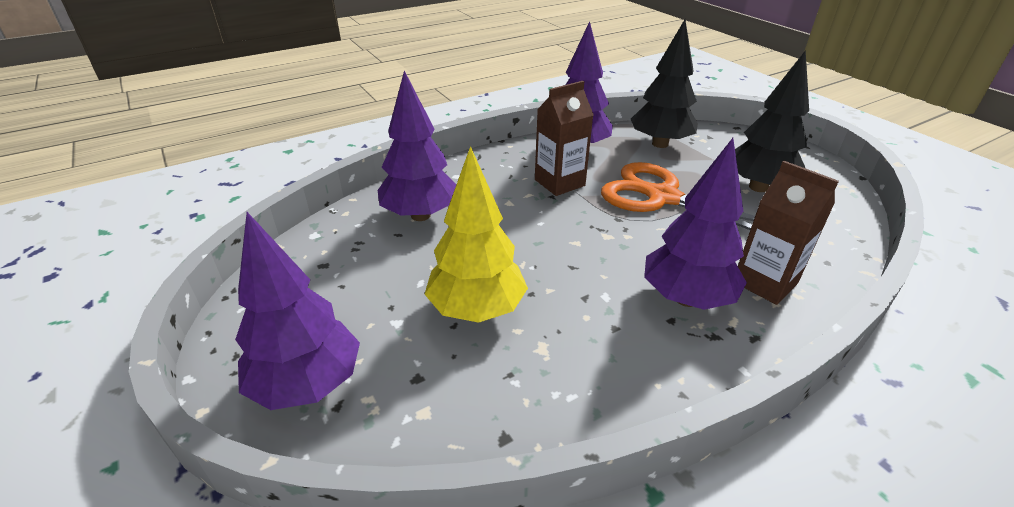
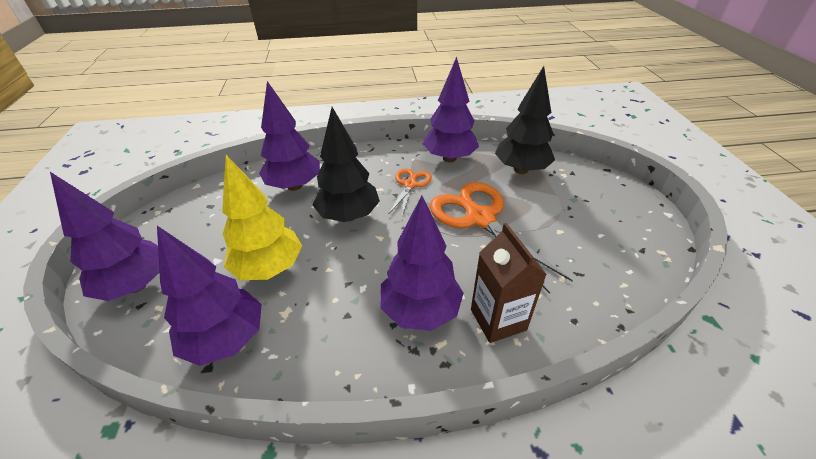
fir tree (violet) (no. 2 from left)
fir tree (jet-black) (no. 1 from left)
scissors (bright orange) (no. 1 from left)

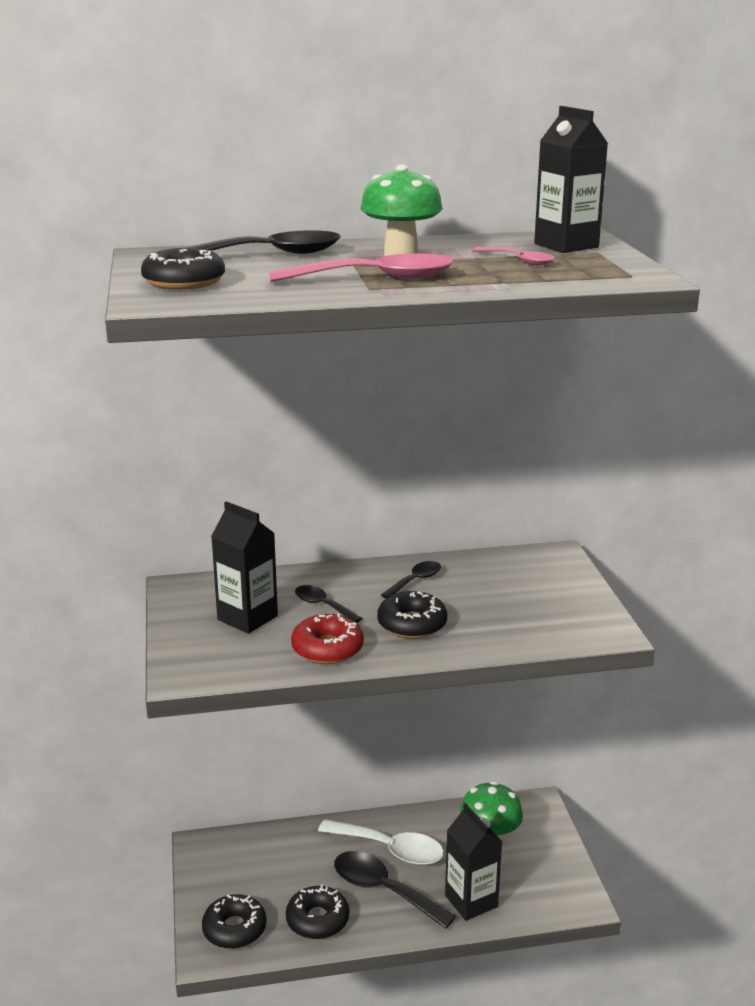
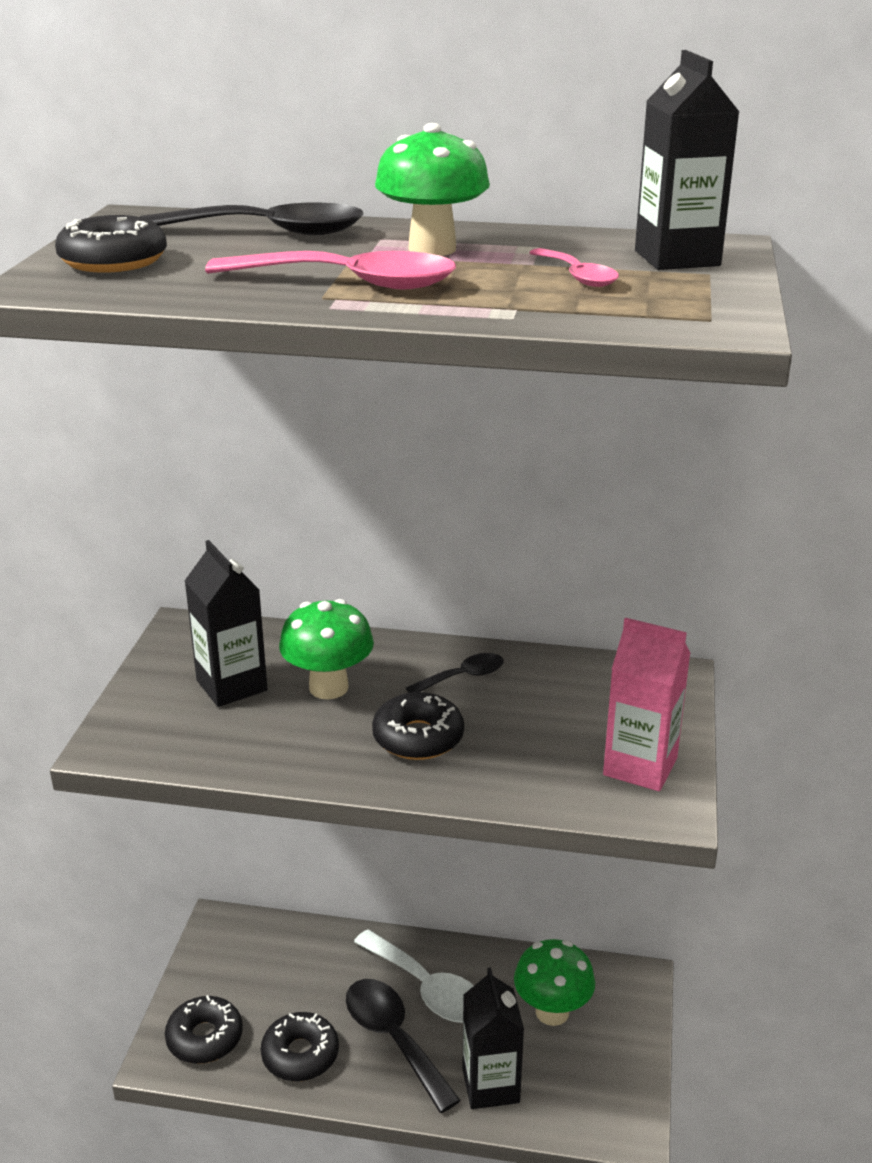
donut (scarlet)
carton (rose-pink)
mushroom (leaf-green) (no. 1 from left)

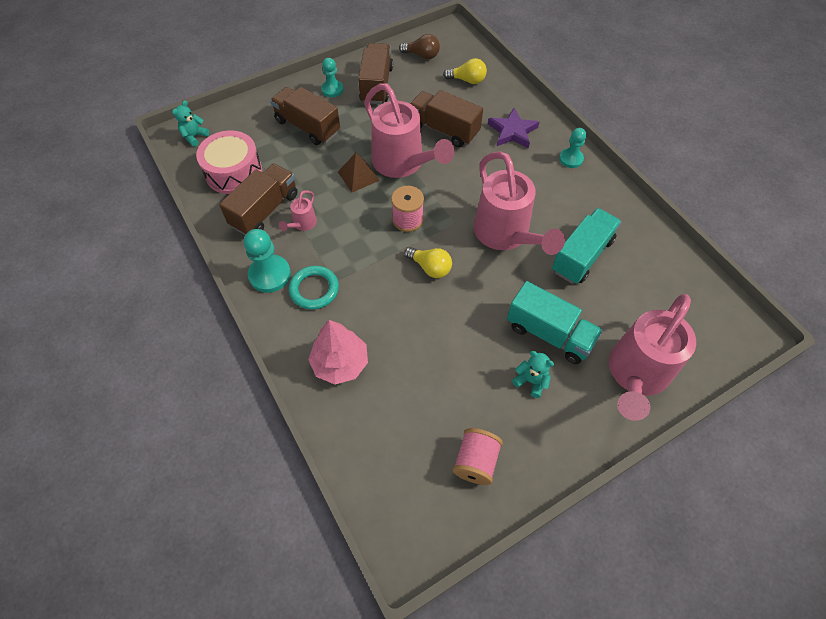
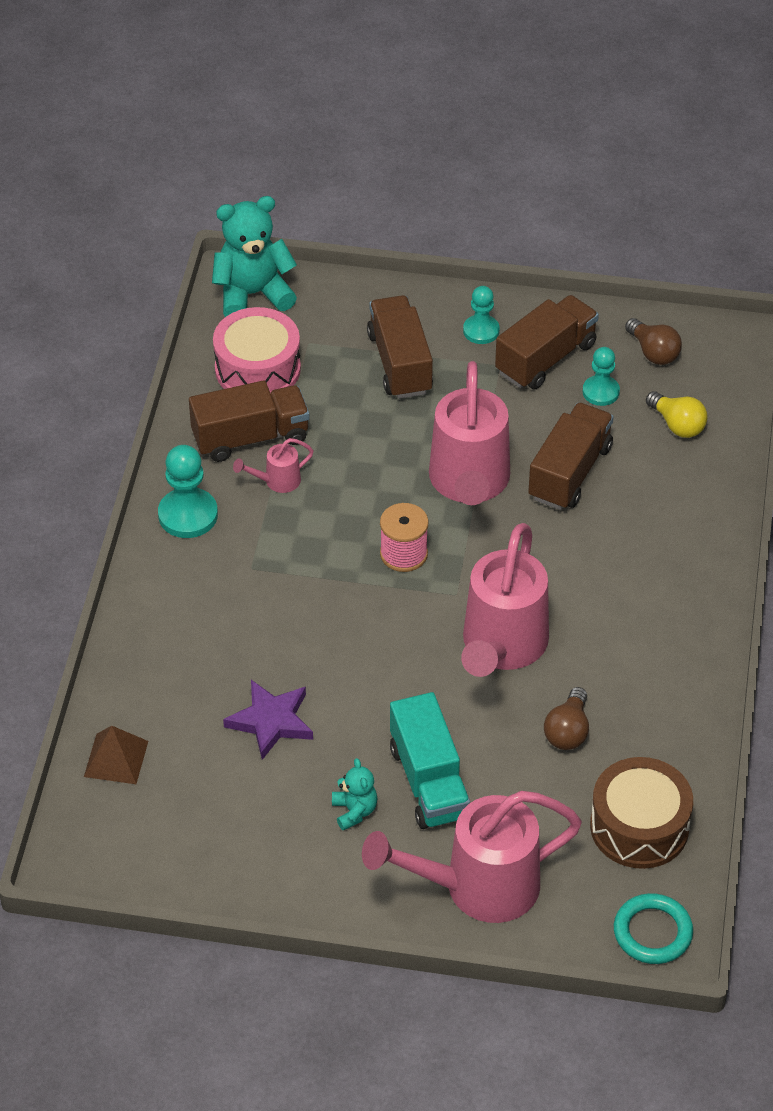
fir tree (rose-pink)
light bulb (bright yellow) (no. 1 from left in the first image)
reel of thread (rose-pink) (no. 2 from left in the first image)
drum (brown)
ring (aqua)
solid pyramid (brown)
star (violet)
game pawn (aqua) (no. 3 from left)
light bulb (brown) (no. 1 from left)
truck (brown) (no. 4 from left)
teddy bear (aqua) (no. 1 from left)

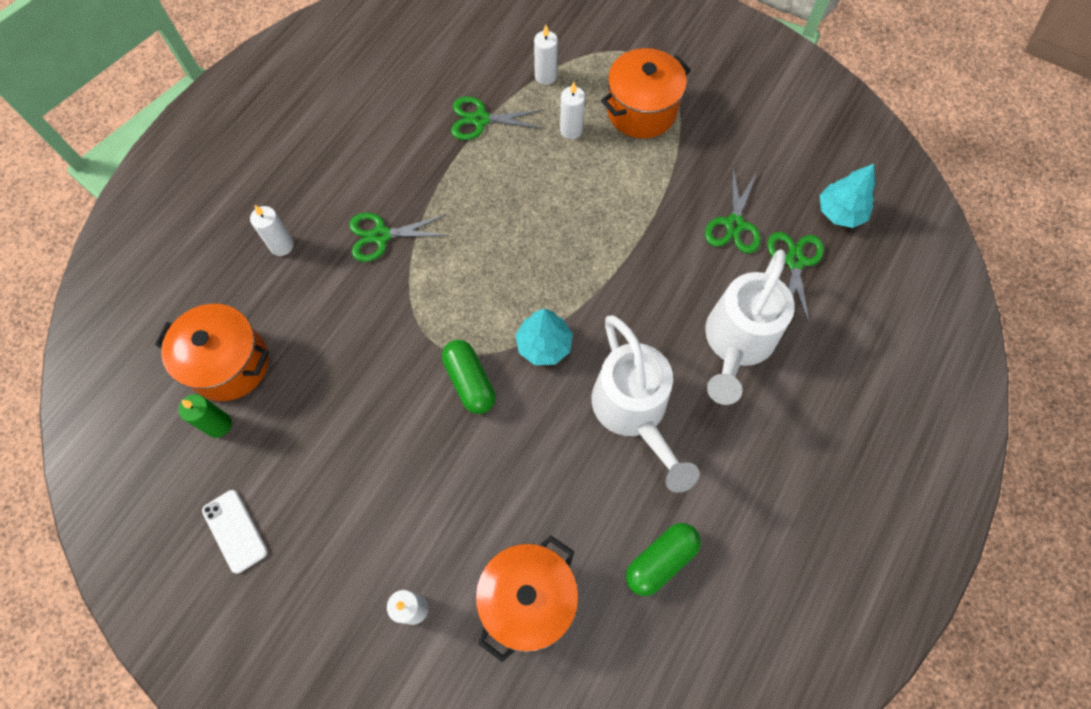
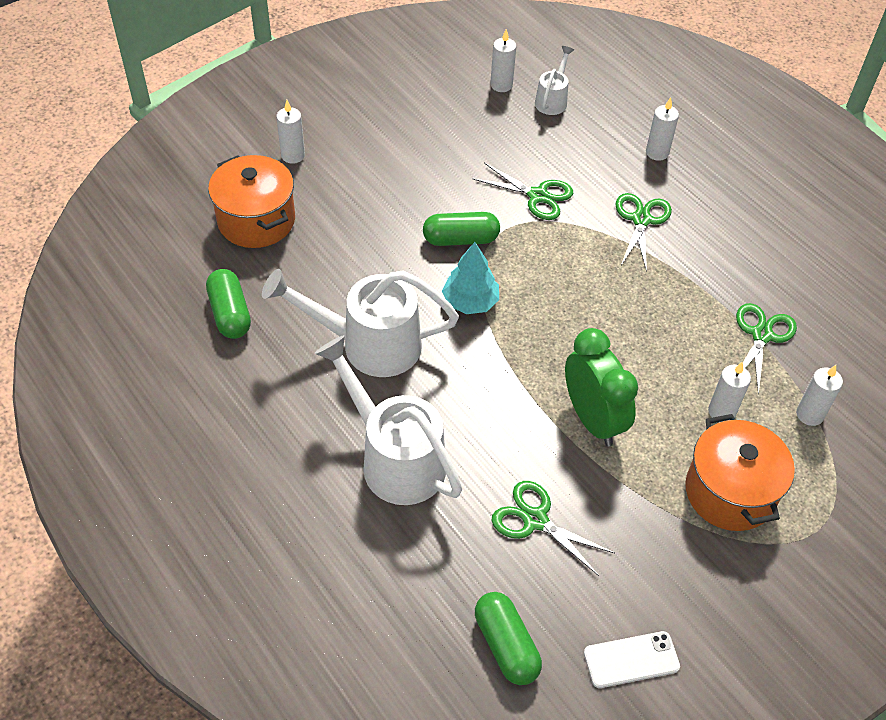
alarm clock (leaf-green)
smartphone (snow-white)
scissors (leaf-green) (no. 1 from left)
sprinkling can (snow-white) (no. 3 from left)
pill (leaf-green) (no. 3 from left)
pillar candle (snow-white) (no. 2 from left)

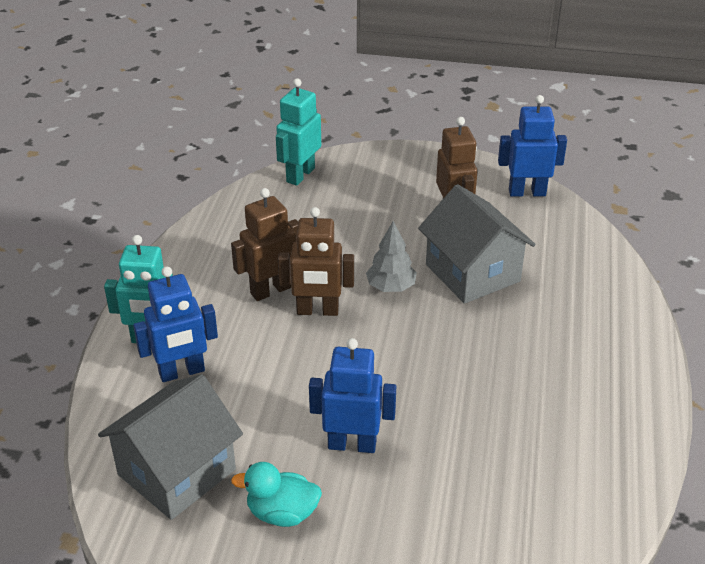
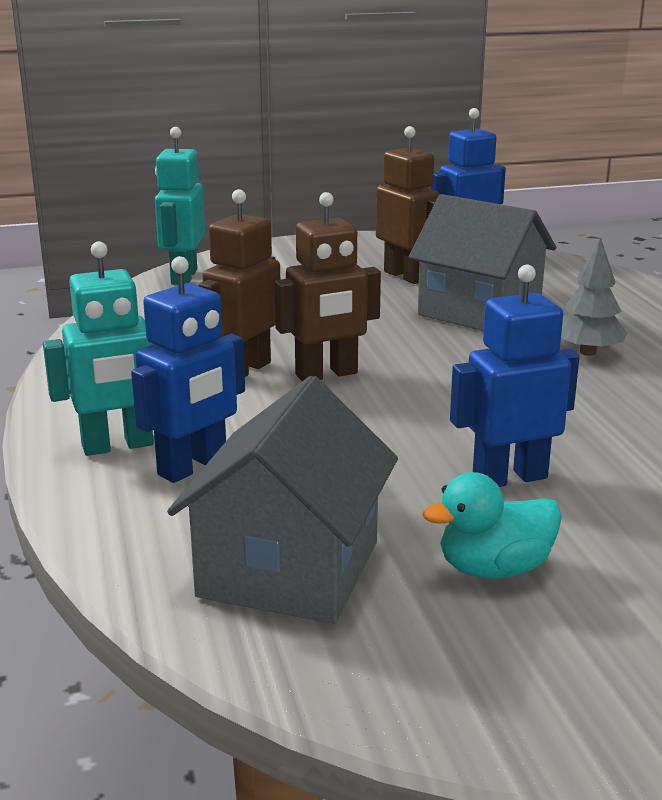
fir tree (grey)

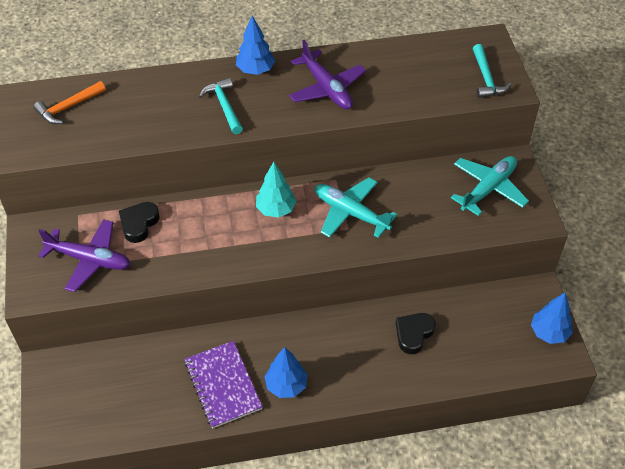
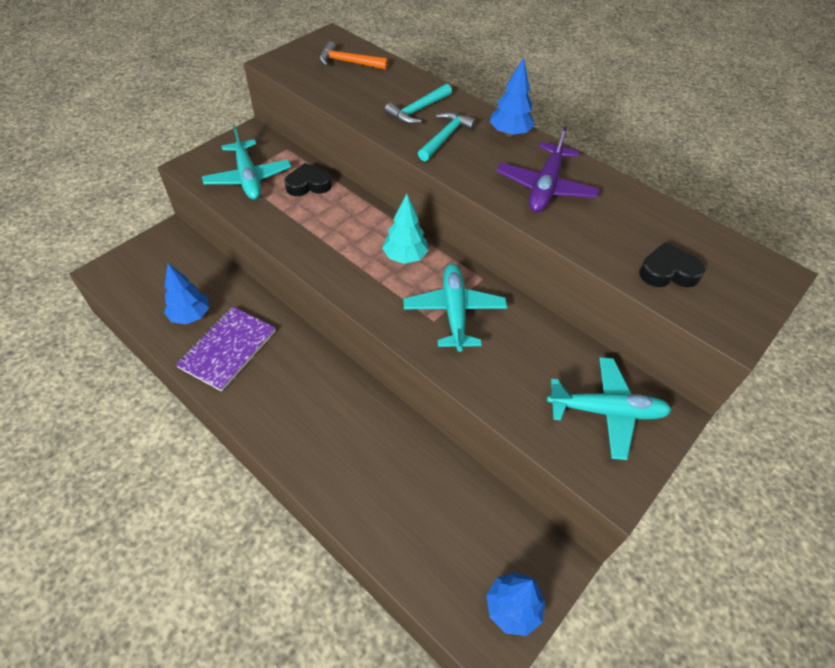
fir tree (royal blue) (no. 1 from left)
heart shape (jet-black) (no. 2 from left)
carpenter's hammer (aqua) (no. 1 from left)
plane (aqua) (no. 1 from left)

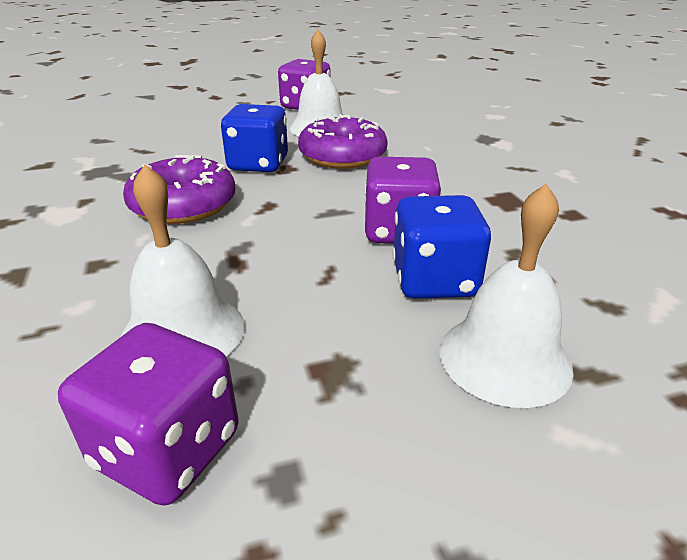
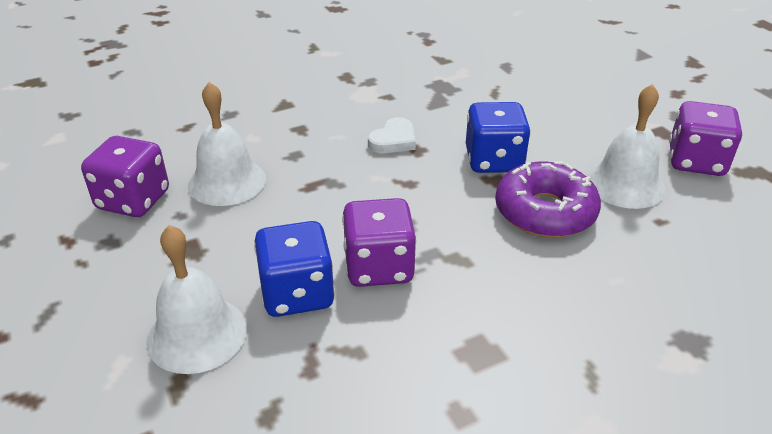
heart shape (snow-white)

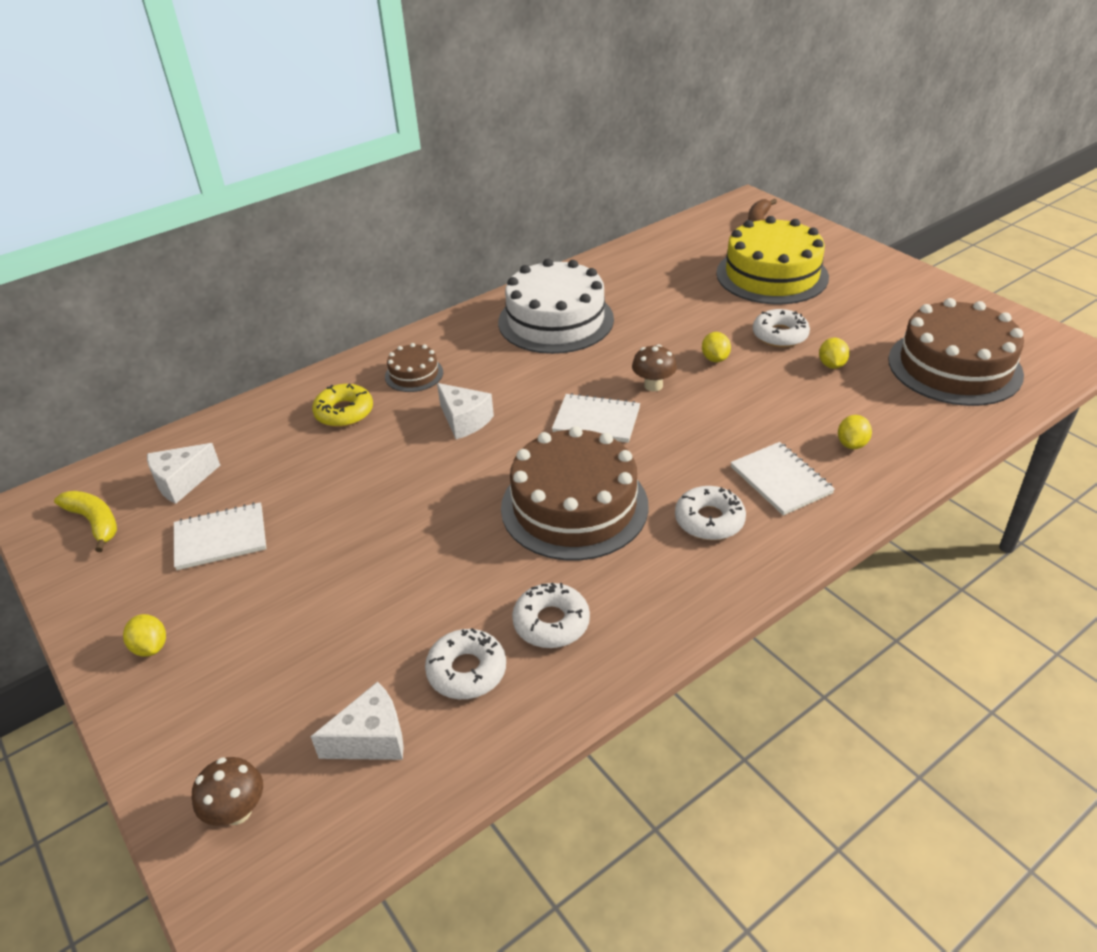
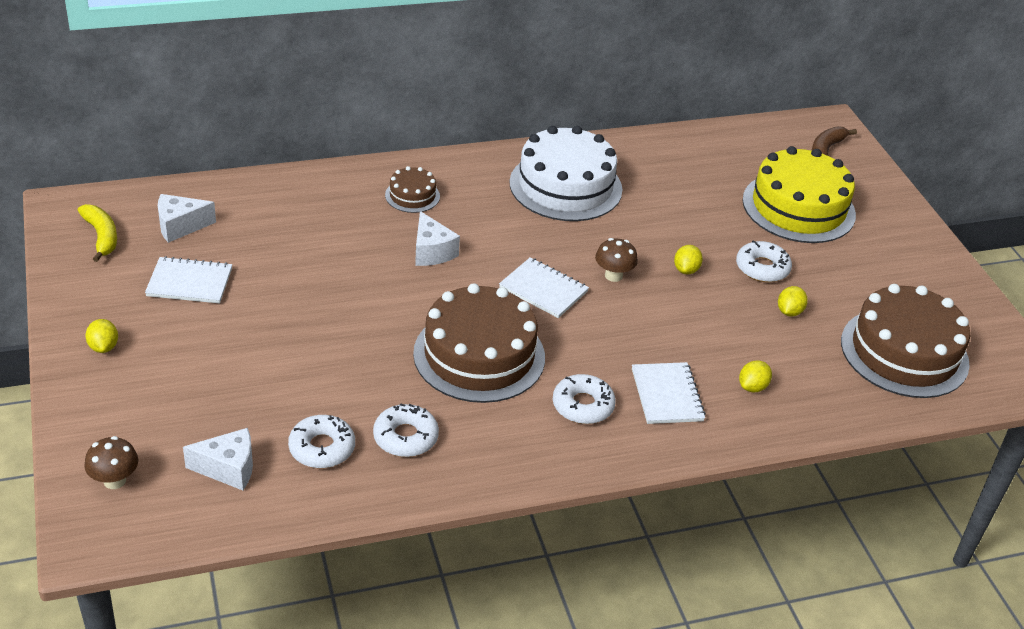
donut (bright yellow)

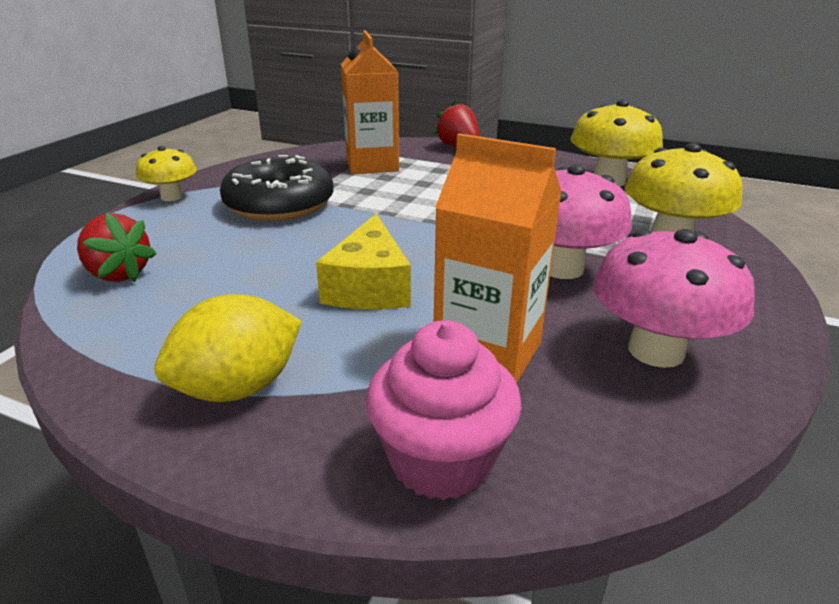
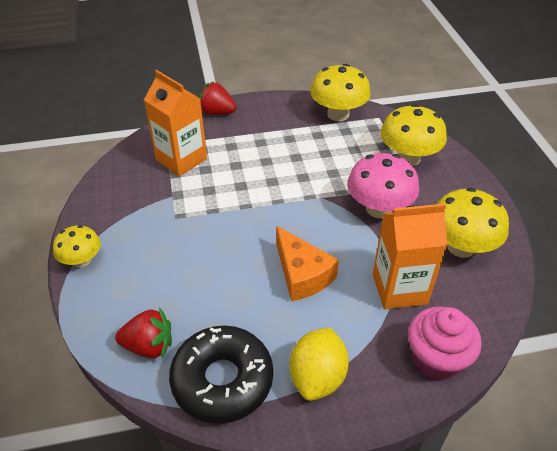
donut (jet-black)
cheese wedge (bright orange)
mushroom (bright yellow) (no. 4 from left)

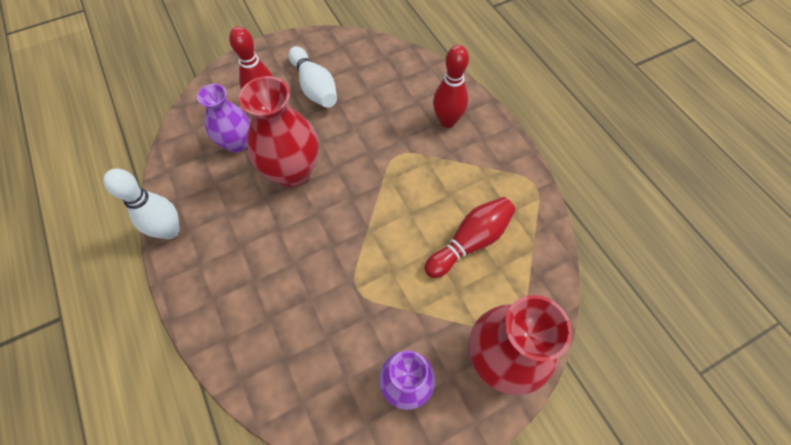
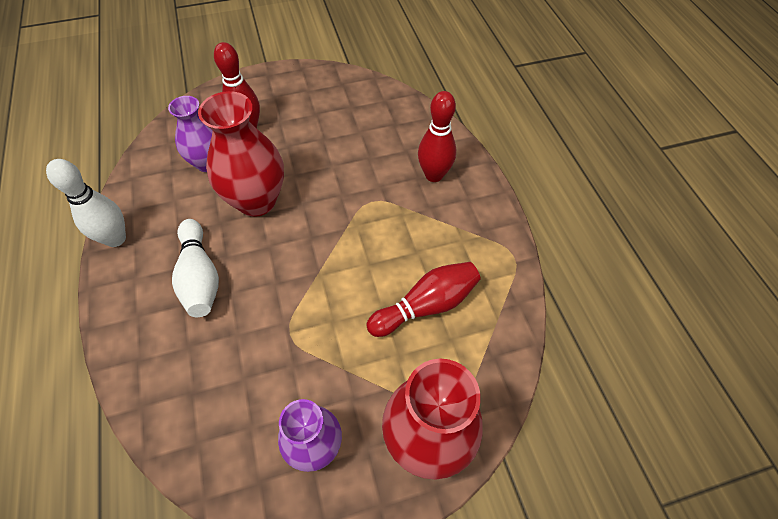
skittle (snow-white) (no. 2 from left)

